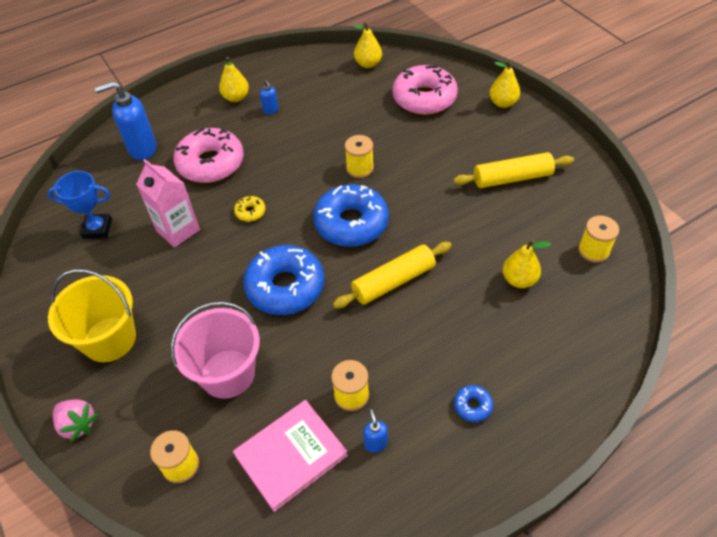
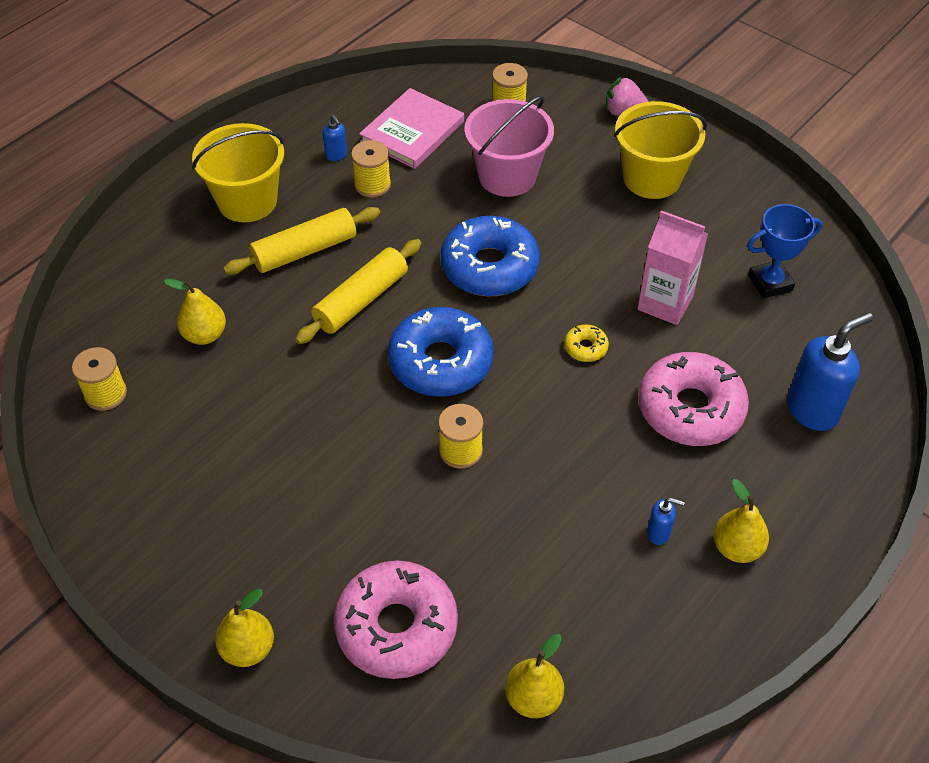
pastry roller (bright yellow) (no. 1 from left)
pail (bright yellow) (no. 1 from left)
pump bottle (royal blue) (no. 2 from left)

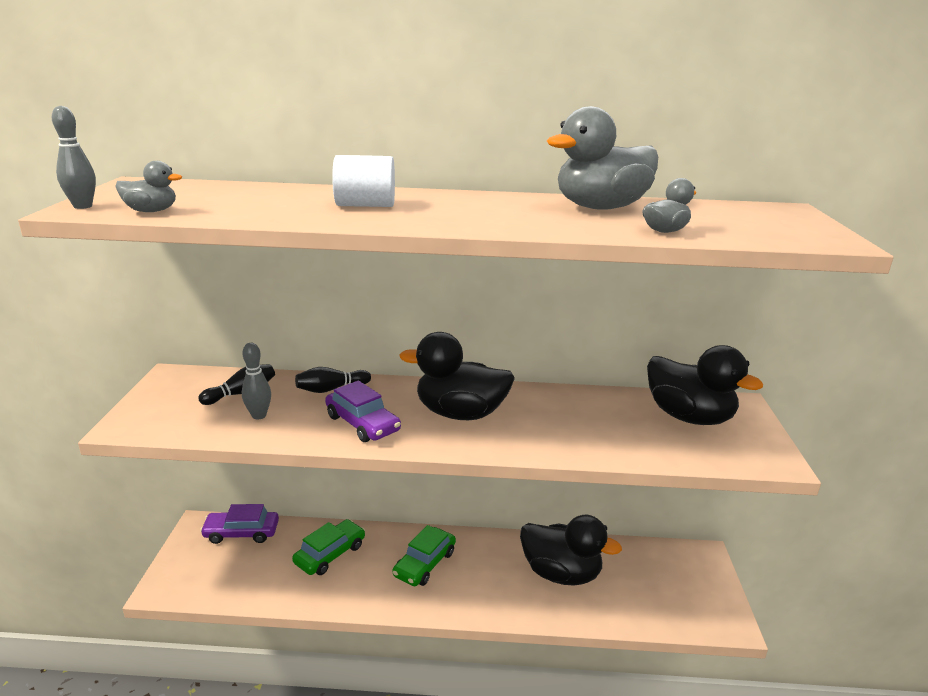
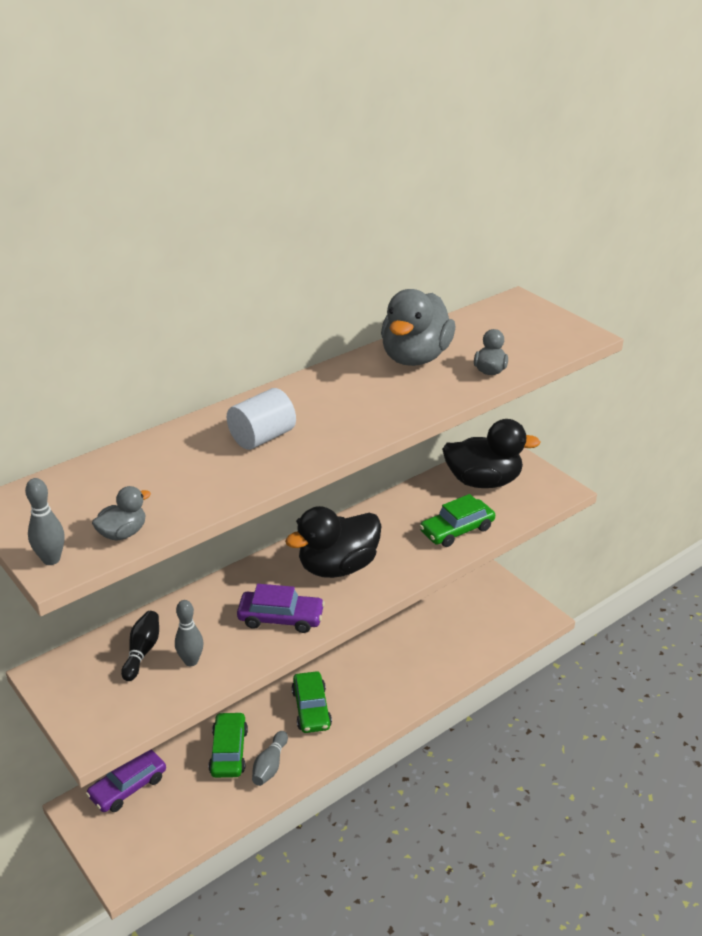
skittle (jet-black) (no. 2 from left in the first image)
rubber duck (jet-black) (no. 2 from left in the first image)
skittle (grey) (no. 3 from left)
automobile (leaf-green) (no. 3 from left)

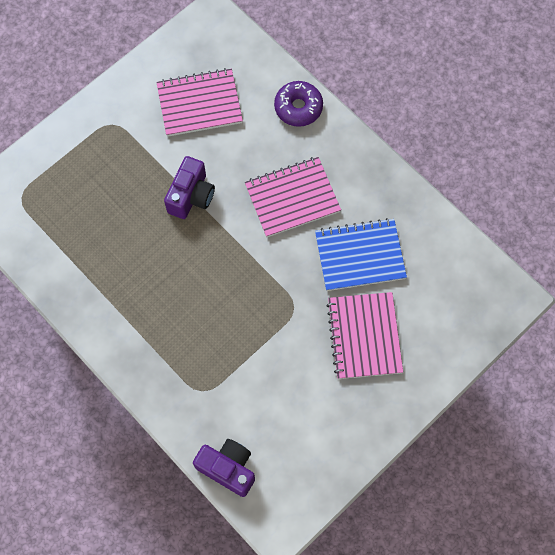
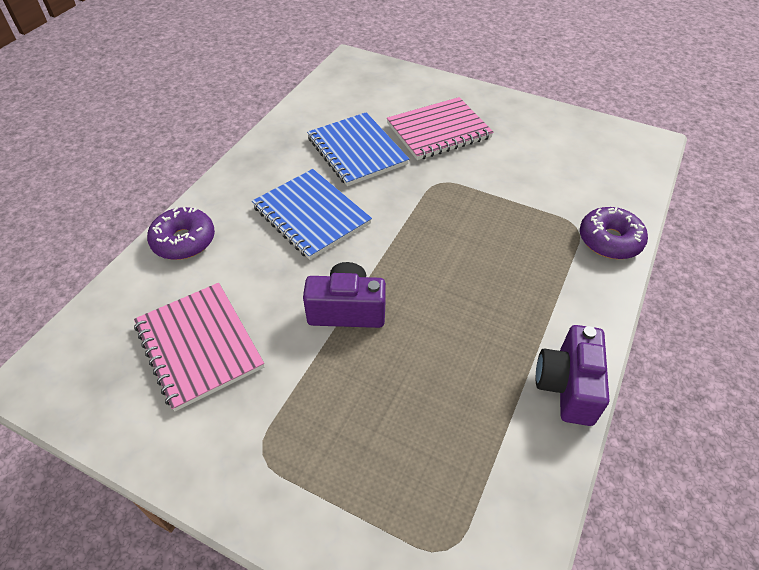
donut (violet) (no. 2 from left)
compact camera (violet) (no. 2 from left)
notepad (royal blue) (no. 1 from left)

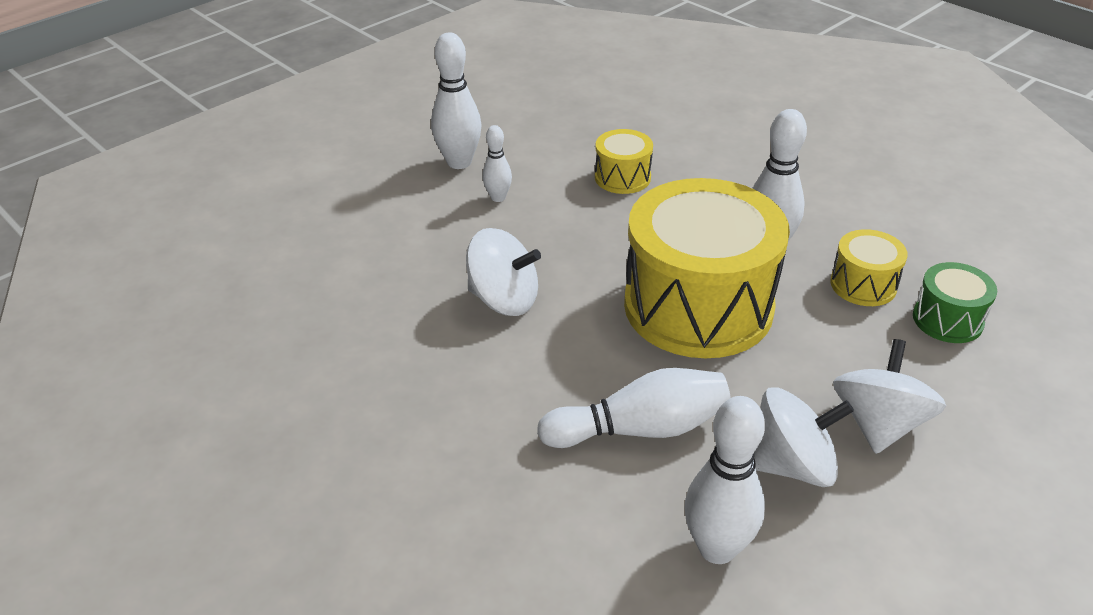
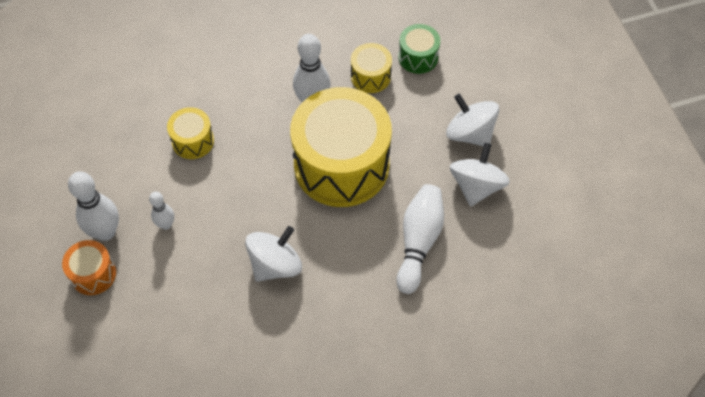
skittle (snow-white) (no. 4 from left in the first image)
drum (bright orange)

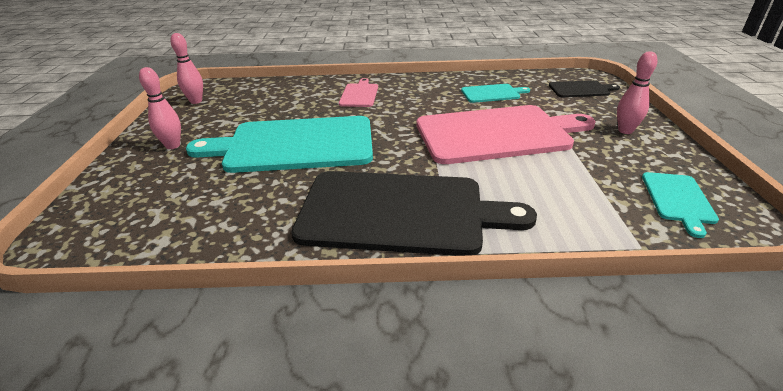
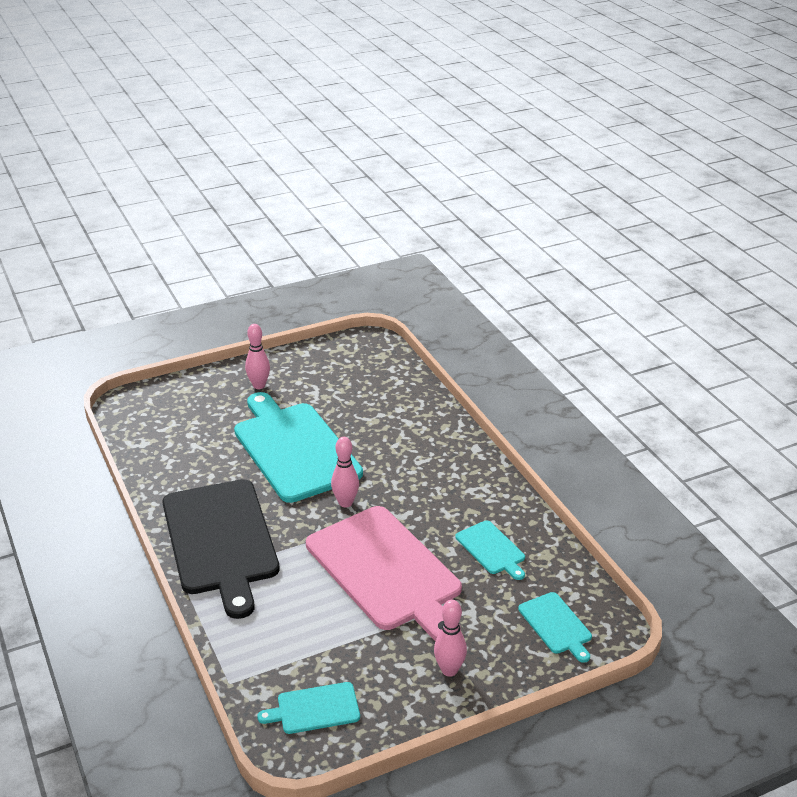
bread board (rose-pink) (no. 1 from left in the first image)
skittle (rose-pink) (no. 2 from left)
bread board (aqua) (no. 4 from left)

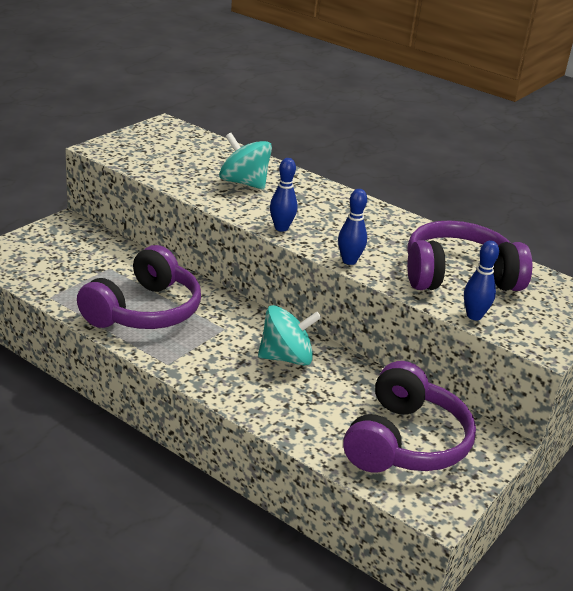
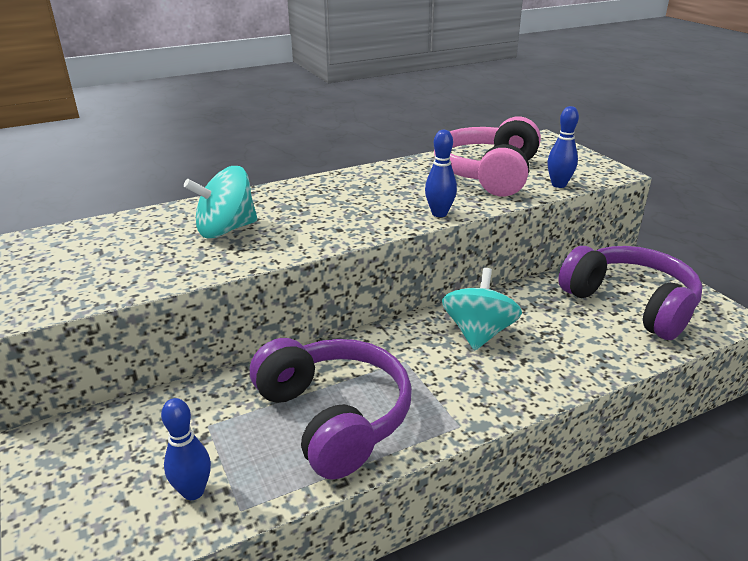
skittle (royal blue) (no. 1 from left)
headset (rose-pink)

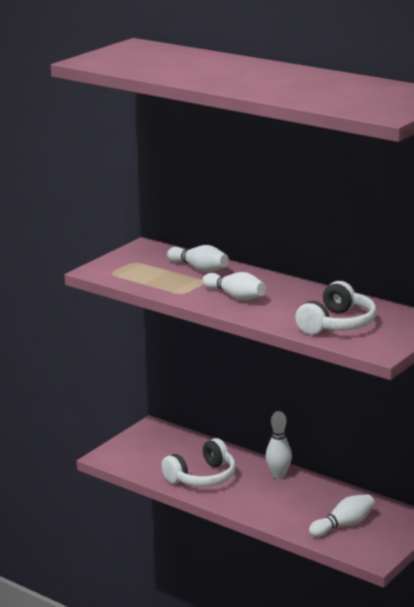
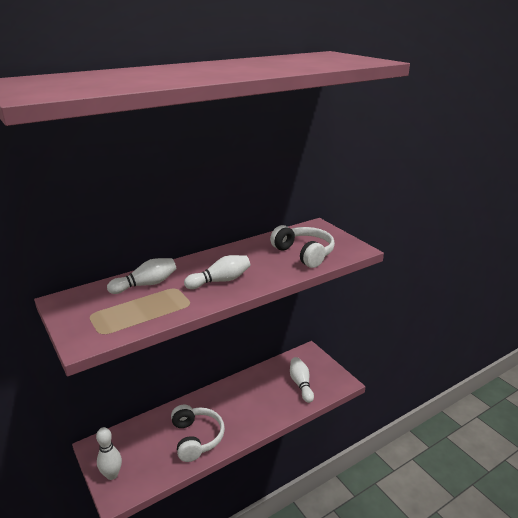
skittle (snow-white) (no. 1 from left)

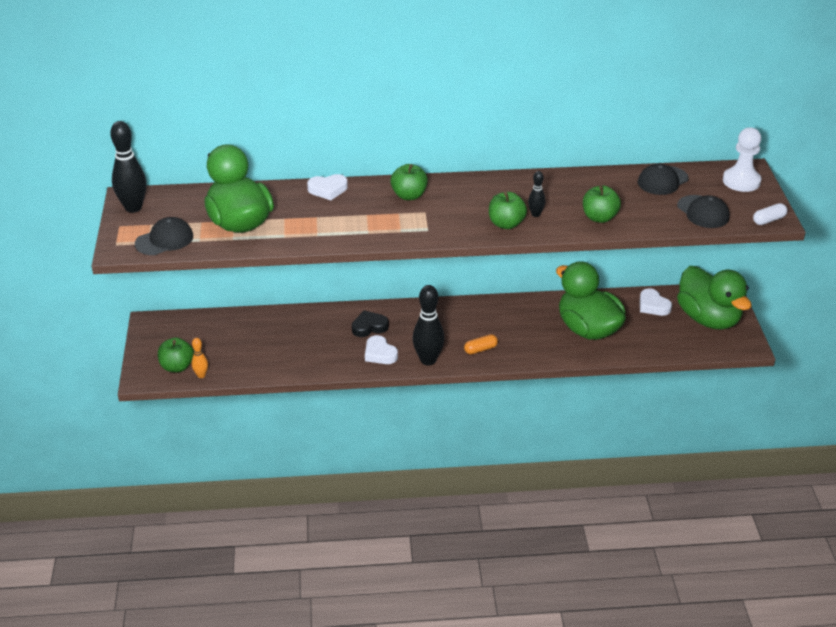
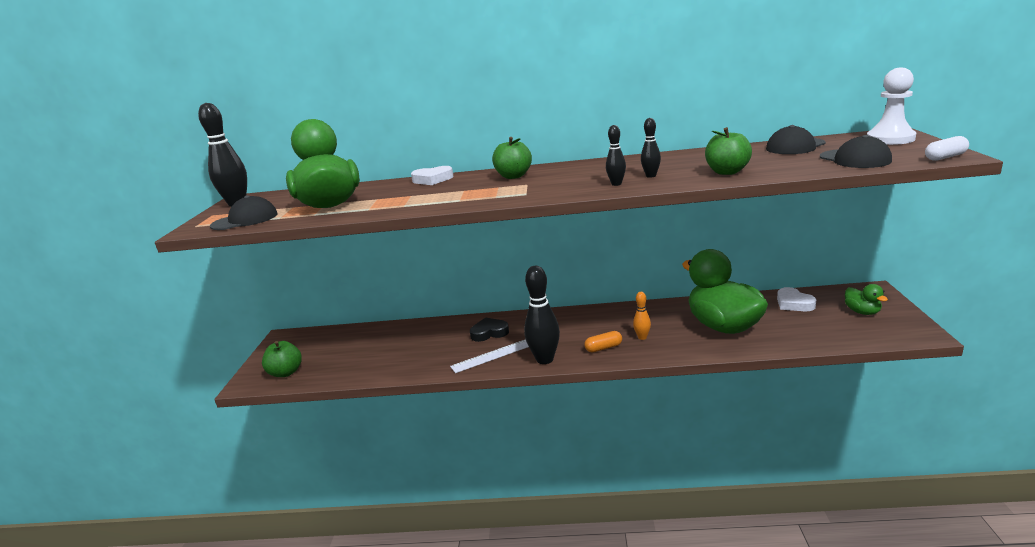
skittle (bright orange)
straightedge (snow-white)
skittle (jet-black) (no. 3 from left)
rubber duck (leaf-green) (no. 3 from left)

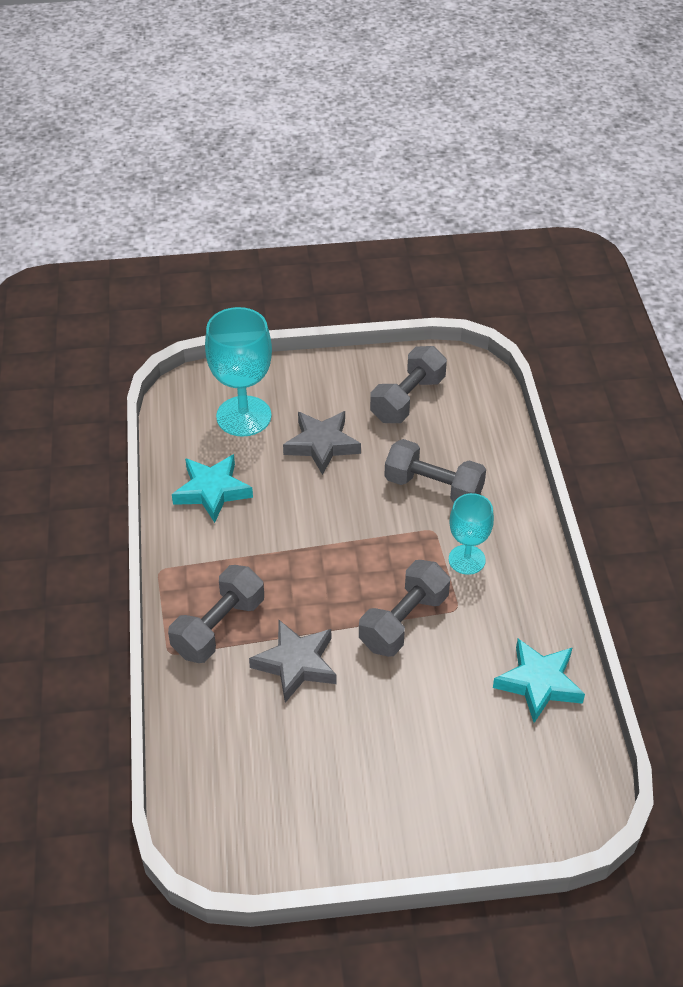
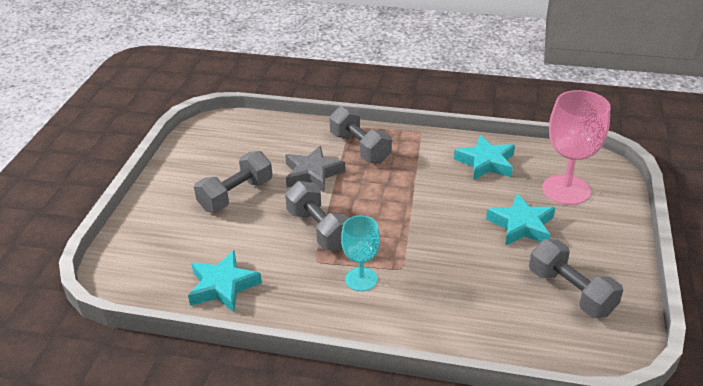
dumbbell (grey) (no. 1 from left)
chalice (rose-pink)
star (aqua) (no. 3 from left)

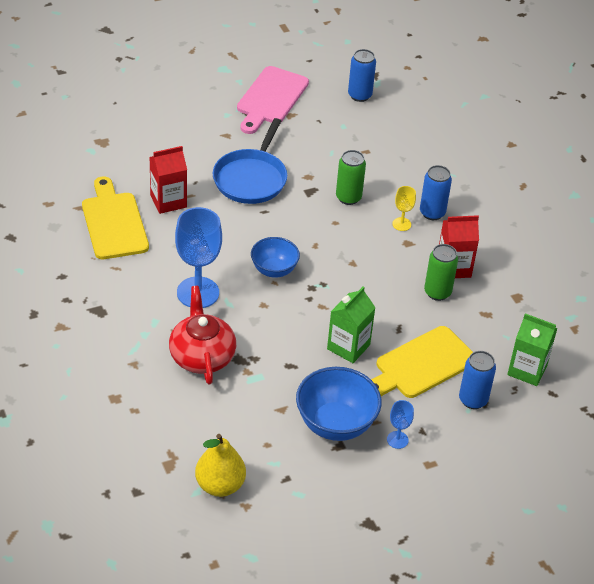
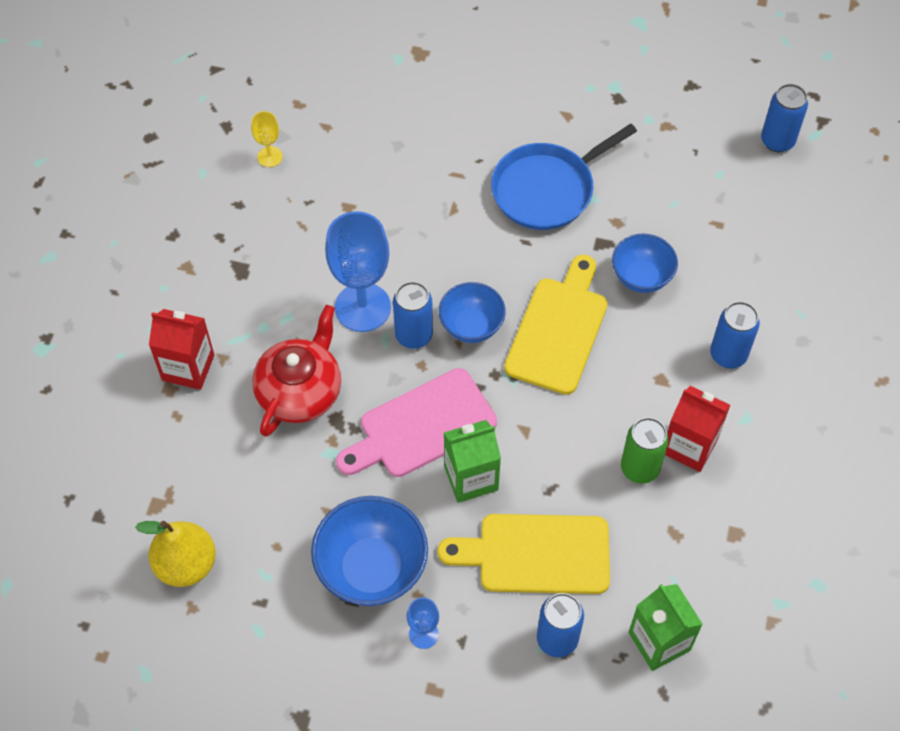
soda can (royal blue) (no. 1 from left)
bread board (bright yellow) (no. 2 from left)
carton (scarlet) (no. 1 from left)
bread board (rose-pink)
chalice (bright yellow)
serving bowl (royal blue) (no. 3 from left)

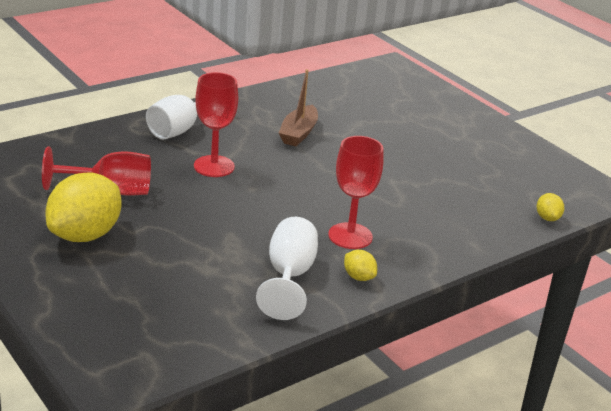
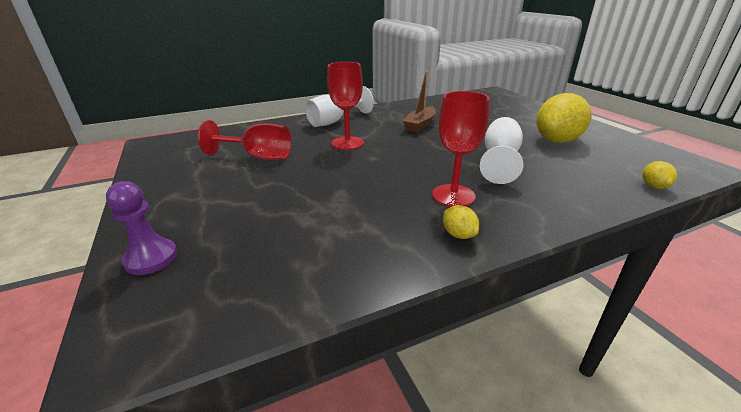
game pawn (violet)
citrus fruit (bright yellow) (no. 2 from left)
chalice (snow-white) (no. 2 from left)

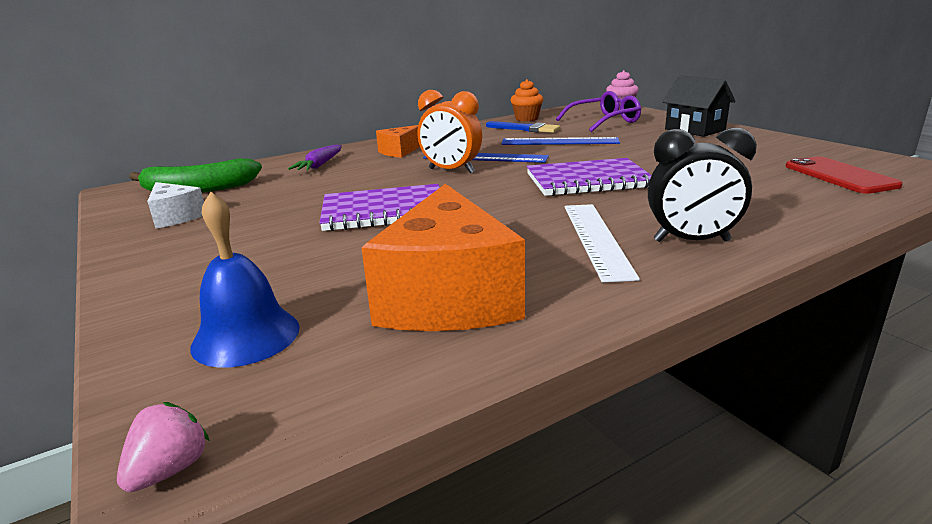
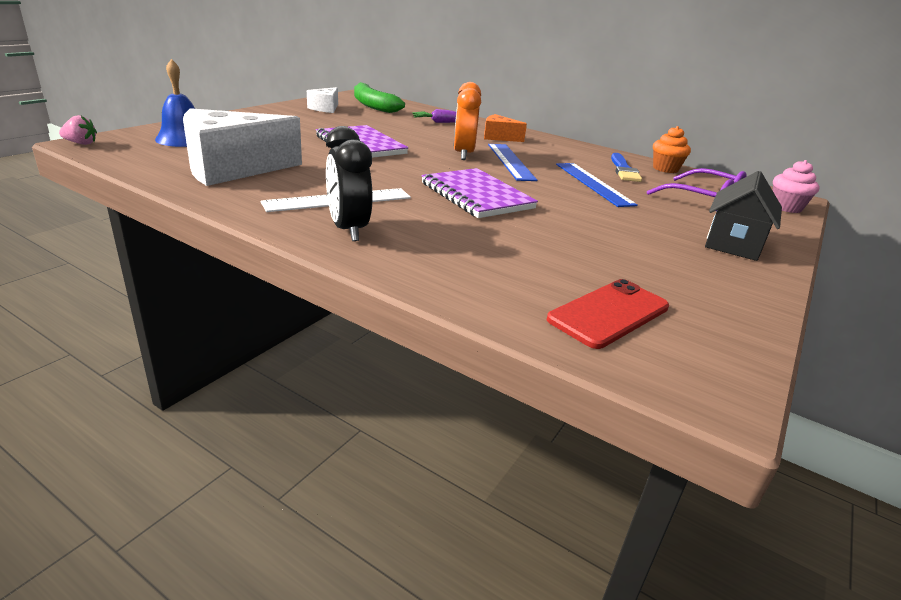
cheese wedge (snow-white) (no. 1 from left)

